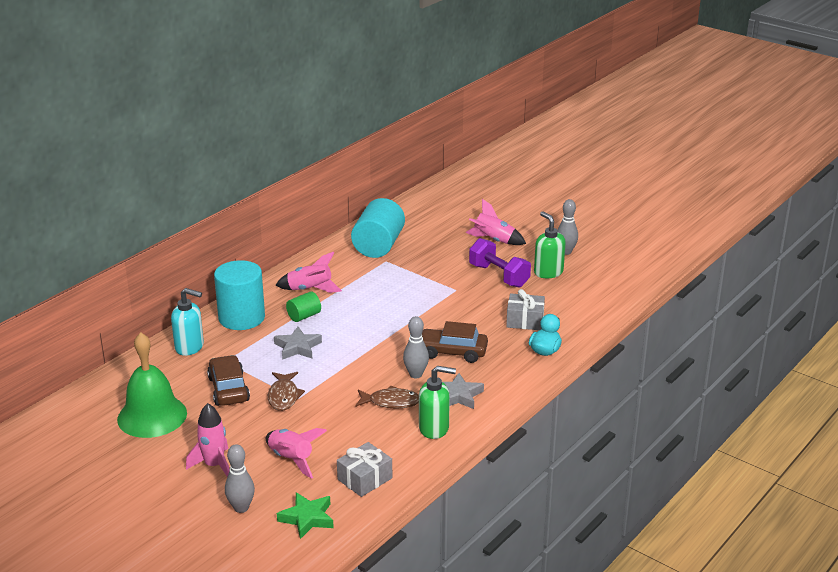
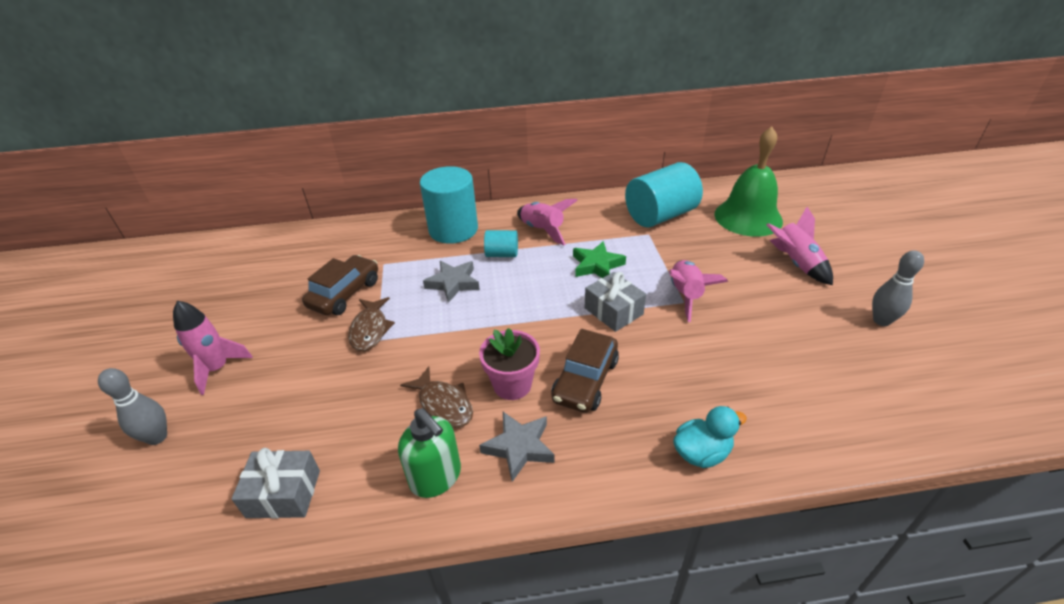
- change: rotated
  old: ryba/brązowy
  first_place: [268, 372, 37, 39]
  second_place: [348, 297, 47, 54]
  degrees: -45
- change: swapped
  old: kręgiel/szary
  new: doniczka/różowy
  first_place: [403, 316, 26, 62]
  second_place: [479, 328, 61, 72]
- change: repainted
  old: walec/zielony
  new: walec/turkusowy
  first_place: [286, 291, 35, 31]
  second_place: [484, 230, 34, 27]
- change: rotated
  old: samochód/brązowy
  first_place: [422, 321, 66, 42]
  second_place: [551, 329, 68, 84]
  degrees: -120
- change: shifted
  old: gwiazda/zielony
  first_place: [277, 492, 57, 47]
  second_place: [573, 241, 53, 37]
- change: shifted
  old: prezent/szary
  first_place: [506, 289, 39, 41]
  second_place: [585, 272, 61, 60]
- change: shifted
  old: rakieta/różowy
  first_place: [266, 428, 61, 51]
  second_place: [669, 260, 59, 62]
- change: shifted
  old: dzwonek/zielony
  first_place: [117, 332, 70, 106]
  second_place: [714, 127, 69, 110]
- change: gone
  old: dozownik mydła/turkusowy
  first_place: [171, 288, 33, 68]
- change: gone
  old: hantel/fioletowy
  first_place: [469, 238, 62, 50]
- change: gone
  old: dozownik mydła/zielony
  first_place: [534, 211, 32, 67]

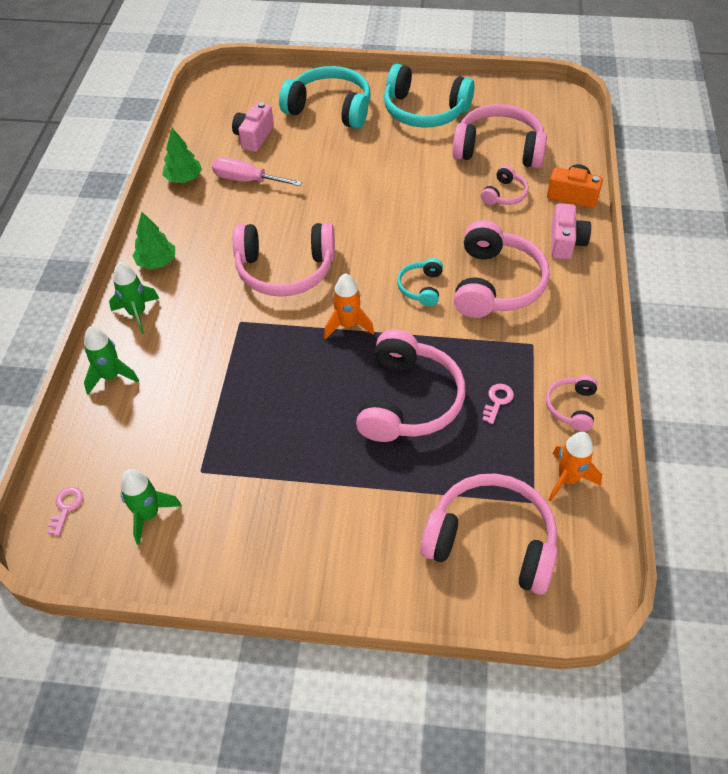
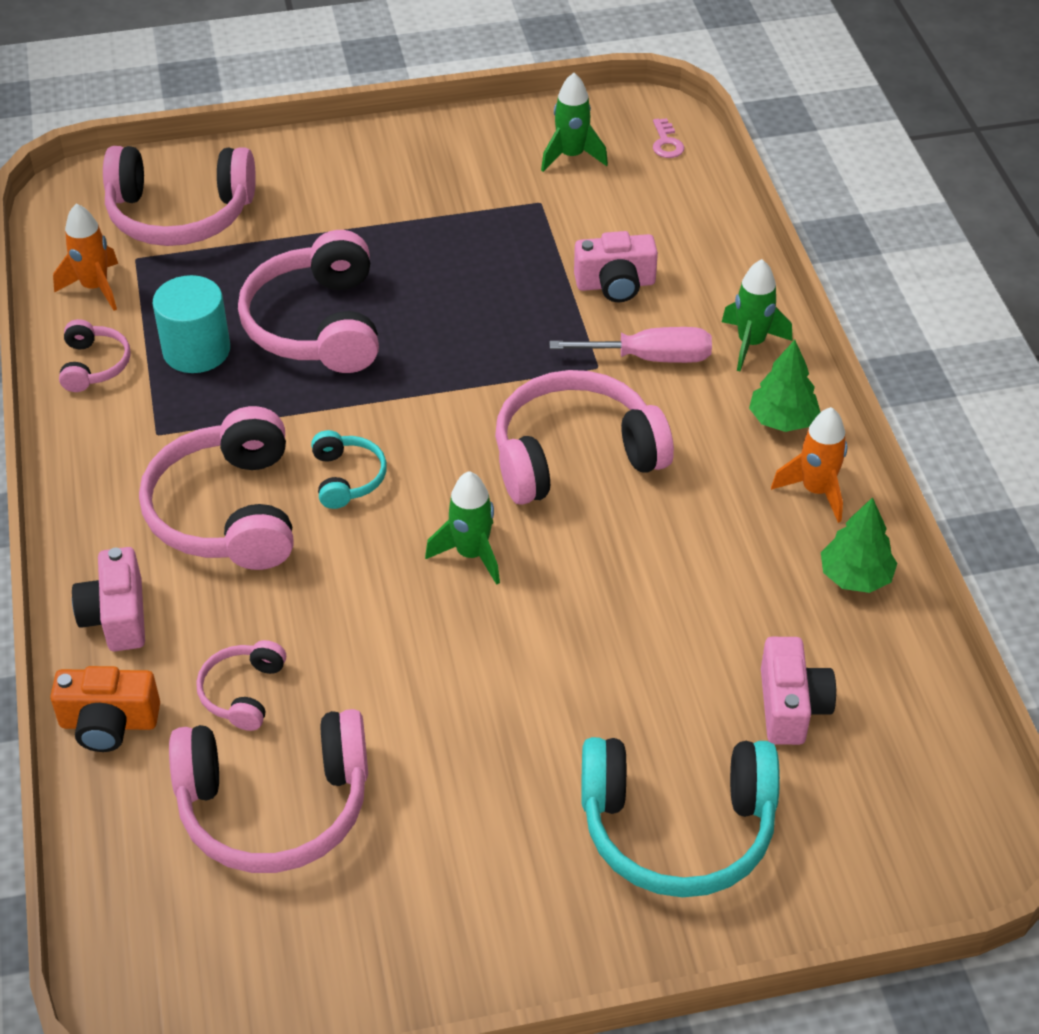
- change: swapped
  old: klucz/różowy
  new: walec/turkusowy
  first_place: [482, 384, 32, 40]
  second_place: [153, 275, 77, 98]
- change: shifted
  old: rakieta/zielony
  first_place: [84, 326, 55, 69]
  second_place: [425, 471, 75, 114]
- change: shifted
  old: śrubokręt/różowy
  first_place: [212, 157, 90, 29]
  second_place: [550, 327, 162, 36]
- change: new
  new: aparat fotograficzny/różowy
  second_place: [574, 231, 84, 71]
- change: shifted
  old: rakieta/pomarańczowy
  first_place: [324, 273, 50, 66]
  second_place: [771, 407, 77, 116]
- change: gone
  old: słuchawki/turkusowy
  first_place: [384, 64, 91, 64]

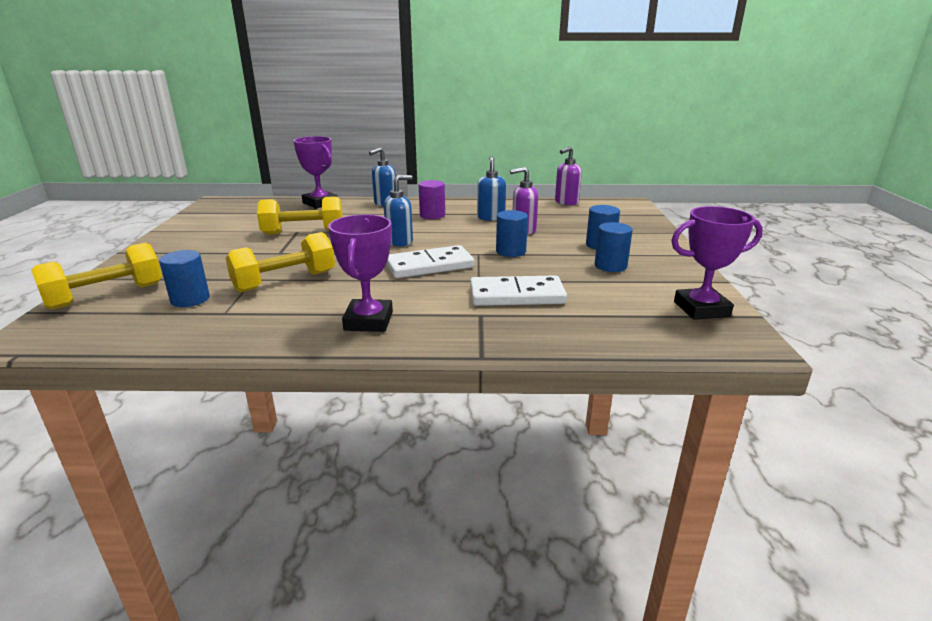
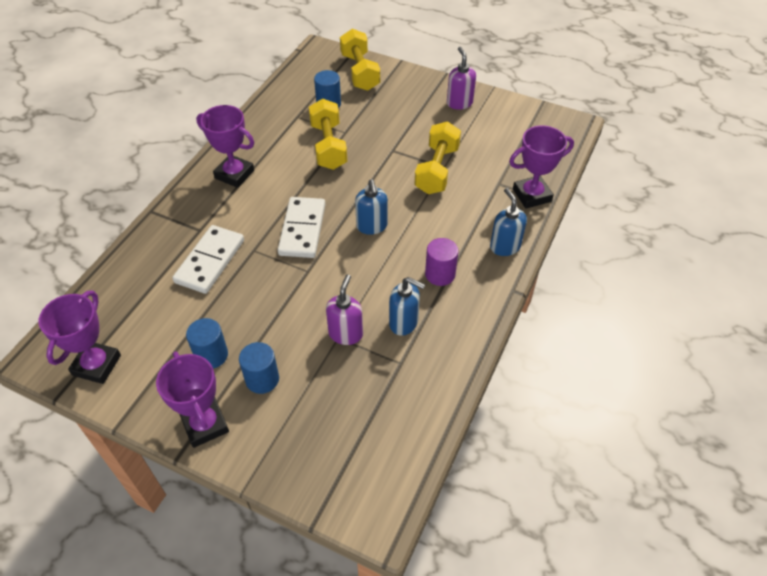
- change: new
  new: puchar/fioletowy
  second_place: [156, 351, 73, 97]
- change: shifted
  old: dozownik mydła/fioletowy
  first_place: [555, 146, 27, 59]
  second_place: [447, 47, 29, 63]
- change: gone
  old: walec/niebieski
  first_place: [496, 210, 32, 47]

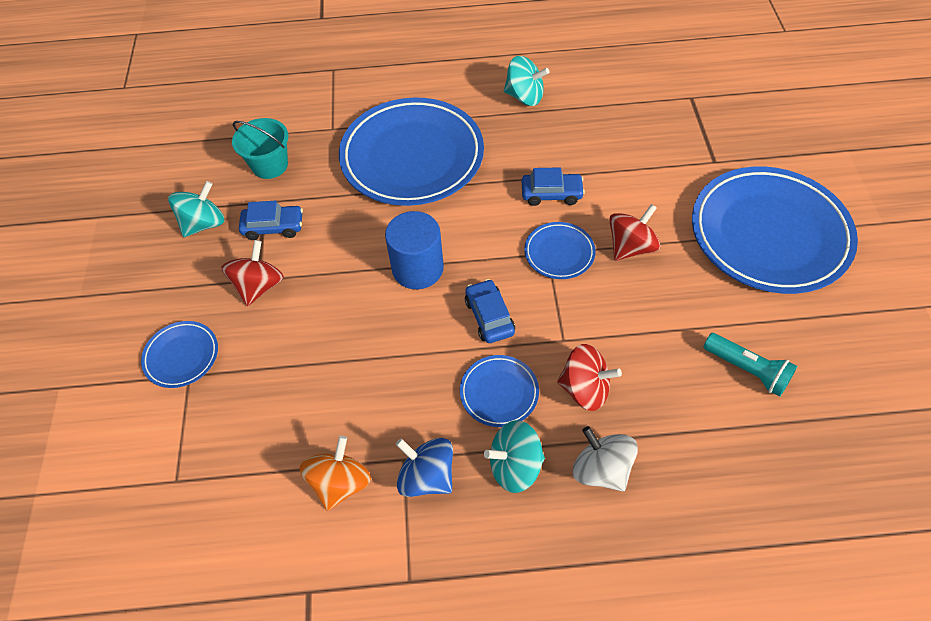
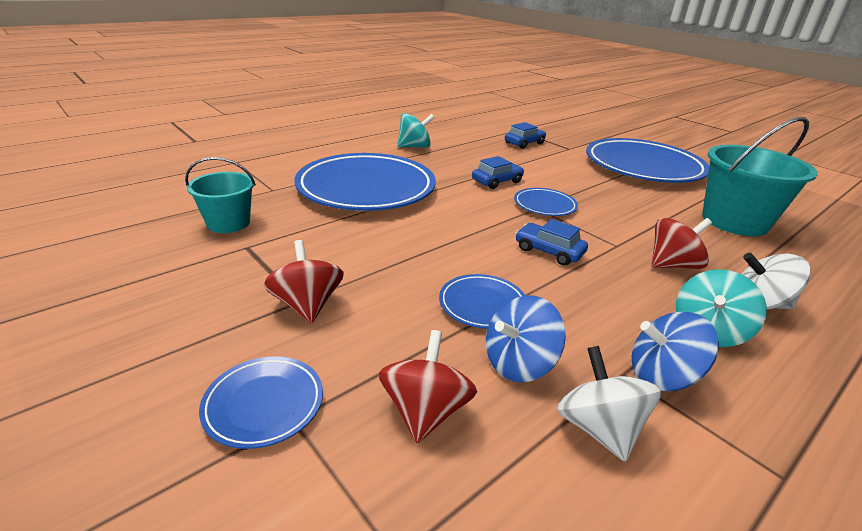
- change: shifted
  old: bączek/czerwony
  first_place: [609, 204, 52, 57]
  second_place: [378, 330, 99, 113]
- change: shifted
  old: talerz/niebieski
  first_place: [460, 355, 79, 72]
  second_place: [439, 274, 87, 55]
- change: new
  new: bączek/niebieski
  second_place: [486, 295, 80, 87]
- change: shifted
  old: samochód/niebieski
  first_place: [239, 201, 64, 39]
  second_place: [505, 122, 41, 27]
- change: repainted
  old: bączek/pomarańczowy
  new: bączek/biały
  first_place: [299, 435, 72, 76]
  second_place: [557, 346, 105, 115]
- change: swapped
  old: latarka/turkusowy
  new: wiadro/turkusowy
  first_place: [703, 333, 94, 64]
  second_place: [702, 117, 116, 119]
- change: gone
  old: bączek/turkusowy
  first_place: [168, 181, 57, 56]
- change: gone
  old: walec/niebieski
  first_place: [385, 211, 59, 78]

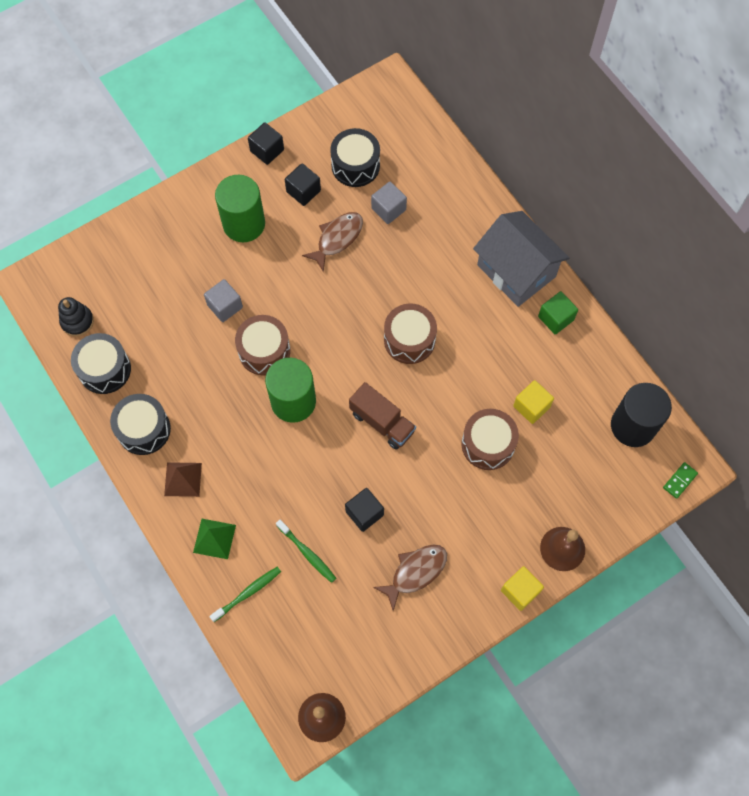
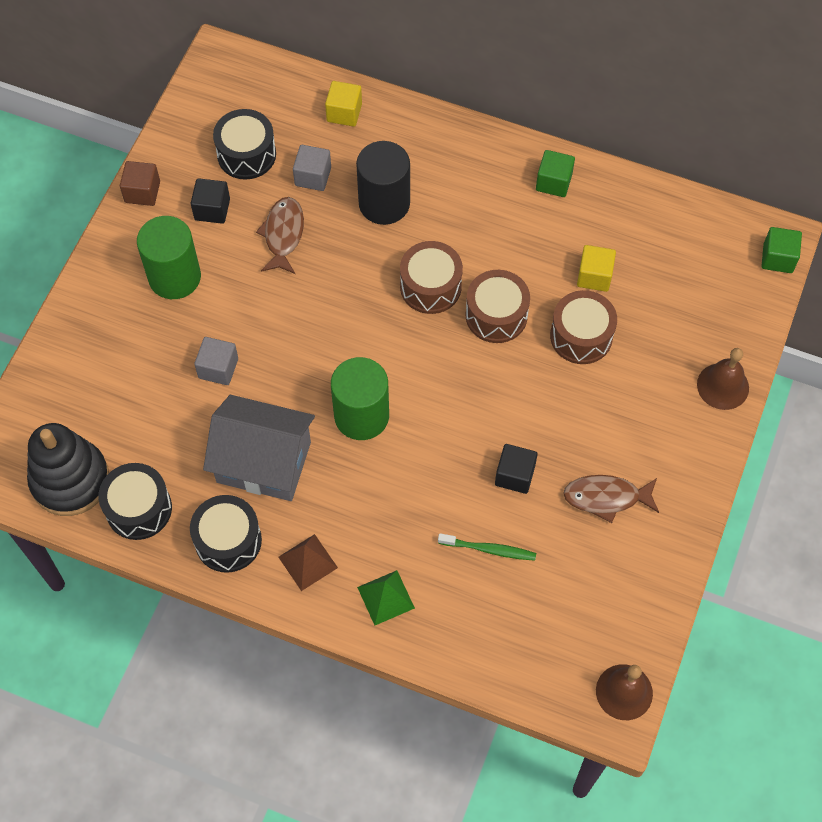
- change: scaled
  old: zabawka nakładanka/czarny
  first_place: [58, 297, 36, 40]
  second_place: [27, 423, 82, 93]
  factor: 1.86
- change: repainted
  old: sześcian/czarny
  new: sześcian/brązowy
  first_place: [248, 122, 36, 43]
  second_place: [120, 161, 40, 45]
- change: shifted
  old: domek/szary
  first_place: [473, 211, 96, 96]
  second_place: [203, 395, 112, 106]
- change: shifted
  old: sześcian/żółty
  first_place: [501, 566, 43, 45]
  second_place: [325, 81, 37, 46]
- change: shifted
  old: walec/czarny
  first_place: [611, 383, 61, 64]
  second_place: [356, 141, 54, 84]
- change: shifted
  old: bęben/brązowy
  first_place: [235, 315, 55, 61]
  second_place: [465, 270, 65, 73]
- change: rotated
  old: ryba/brązowy
  first_place: [373, 544, 74, 67]
  second_place: [563, 475, 96, 48]
  degrees: -105
- change: swapped
  old: kostka domina/zielony
  new: sześcian/zielony
  first_place: [663, 462, 35, 37]
  second_place: [761, 227, 41, 46]
- change: gone
  old: szczoteczka do zębów/zielony
  first_place: [209, 567, 72, 55]
- change: gone
  old: ciężarówka/brązowy
  first_place: [349, 382, 67, 68]

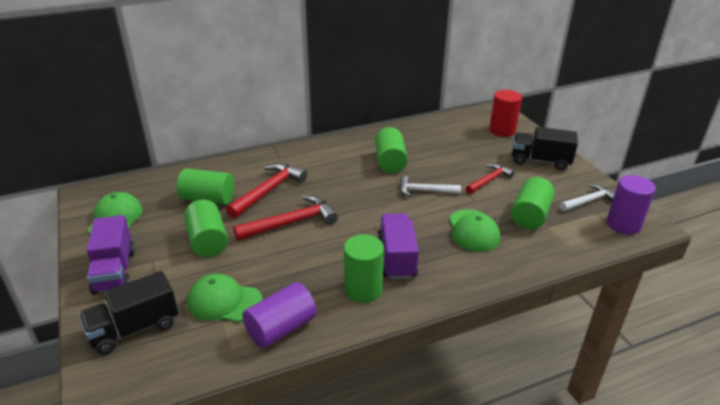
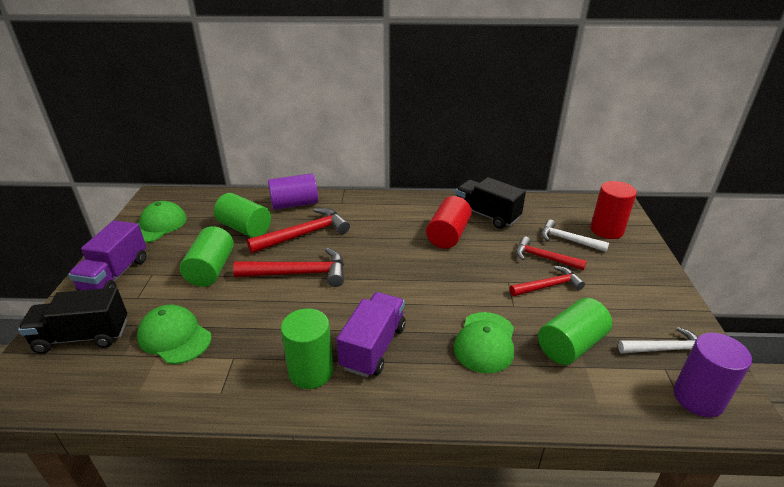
- change: shifted
  old: walec/fioletowy
  first_place: [243, 282, 74, 66]
  second_place: [268, 173, 50, 37]
- change: repainted
  old: walec/zielony
  new: walec/czerwony
  first_place: [375, 127, 33, 46]
  second_place: [426, 196, 46, 53]
- change: shifted
  old: ciężarówka/czarny
  first_place: [512, 127, 66, 43]
  second_place: [456, 177, 70, 52]
- change: new
  new: młotek/czerwony
  second_place: [516, 236, 71, 34]
- change: shifted
  old: młotek/biały
  first_place: [400, 176, 61, 21]
  second_place: [541, 220, 68, 32]

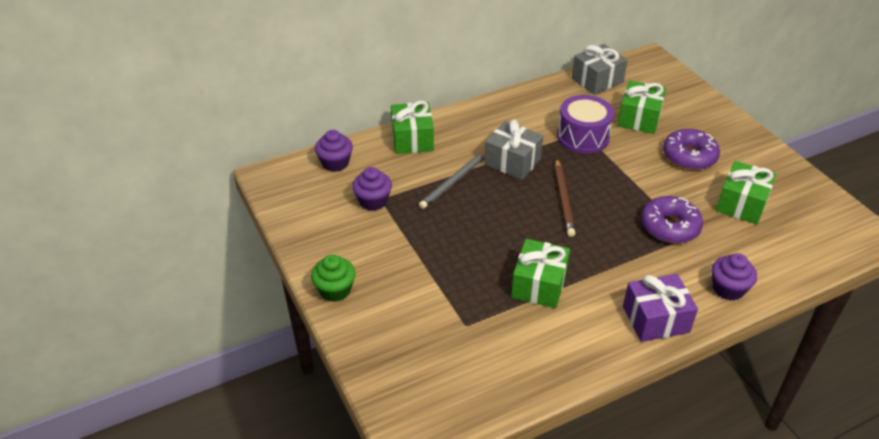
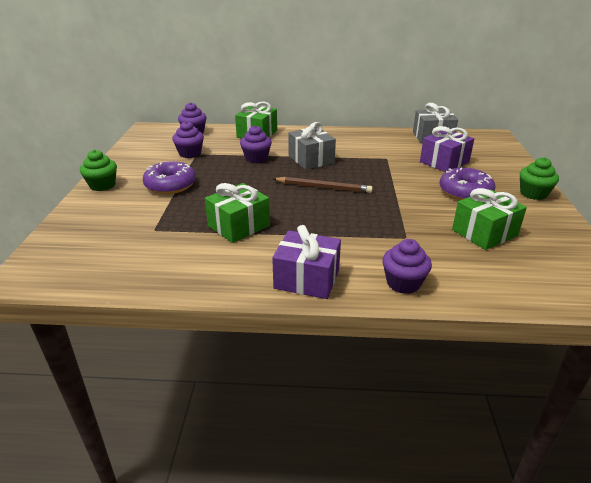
- change: shifted
  old: donut/fioletowy
  first_place: [641, 196, 62, 47]
  second_place: [143, 161, 53, 33]
- change: swapped
  old: ołówek/szary
  new: muffinka/fioletowy
  first_place: [419, 151, 66, 58]
  second_place: [240, 125, 32, 38]
- change: rotated
  old: ołówek/brązowy
  first_place: [555, 158, 20, 79]
  second_place: [273, 177, 100, 16]
  degrees: -105
- change: repainted
  old: prezent/zielony
  new: prezent/fioletowy
  first_place: [617, 81, 49, 53]
  second_place: [420, 126, 54, 46]
- change: new
  new: muffinka/zielony
  second_place: [520, 157, 39, 43]
- change: gone
  old: bęben/fioletowy
  first_place: [557, 95, 57, 59]

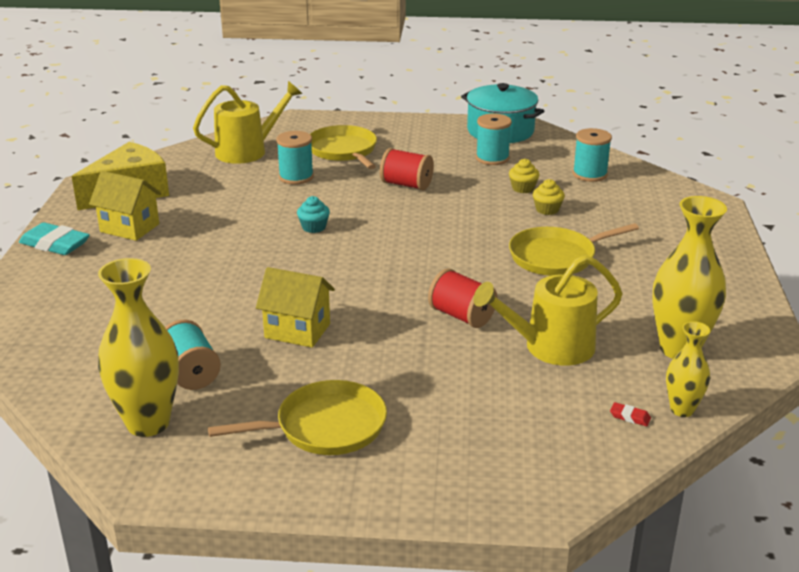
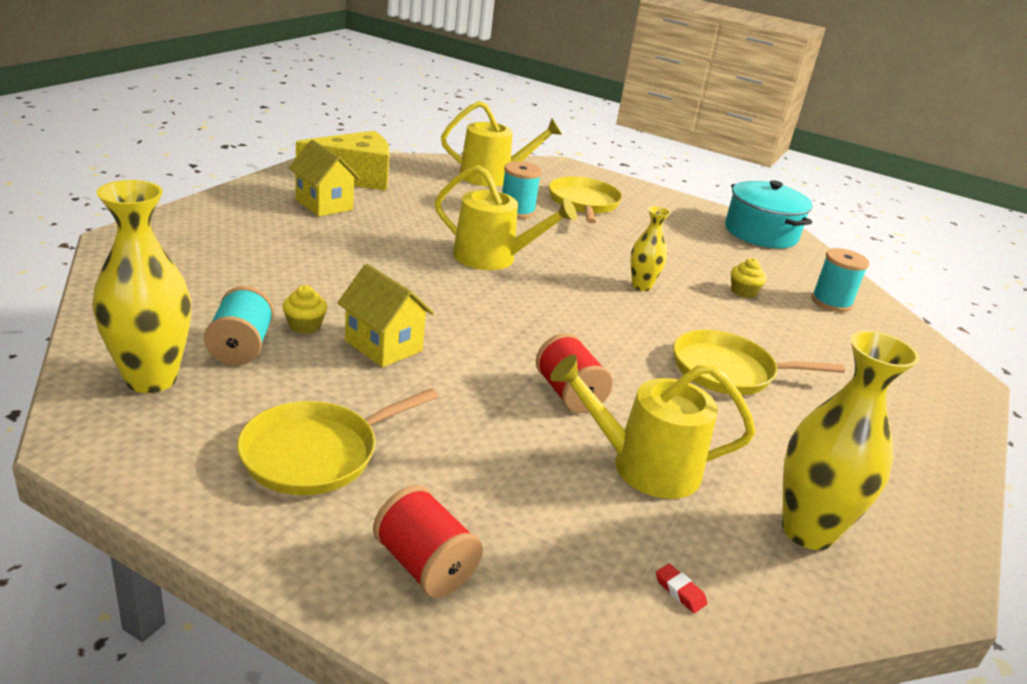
- change: rotated
  old: patelnia/żółty
  first_place: [208, 380, 179, 75]
  second_place: [237, 388, 201, 107]
  degrees: 135
- change: shifted
  old: muffinka/żółty
  first_place: [533, 179, 32, 36]
  second_place: [283, 285, 44, 49]
- change: shifted
  old: szpulka/czerwony
  first_place: [380, 148, 54, 42]
  second_place: [373, 485, 110, 113]
- change: swapped
  old: muffinka/turkusowy
  new: konewka/żółty
  first_place: [297, 196, 33, 37]
  second_place: [435, 165, 142, 105]
- change: shifted
  old: wazon/żółty
  first_place: [666, 321, 44, 96]
  second_place: [630, 206, 41, 85]
- change: gone
  old: gumka do mazania/turkusowy
  first_place: [19, 222, 71, 33]
- change: gone
  old: szpulka/turkusowy
  first_place: [476, 114, 36, 51]

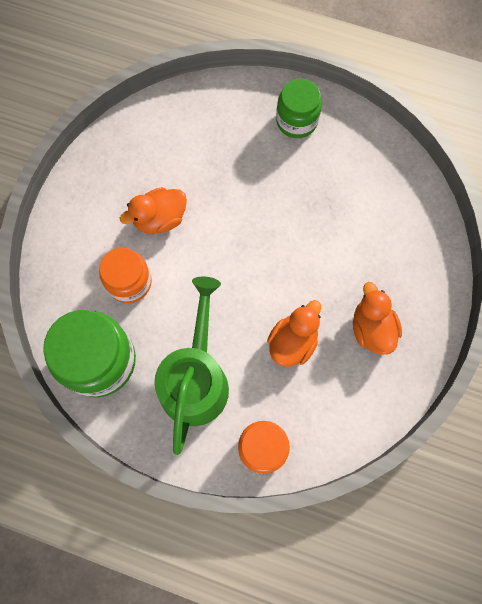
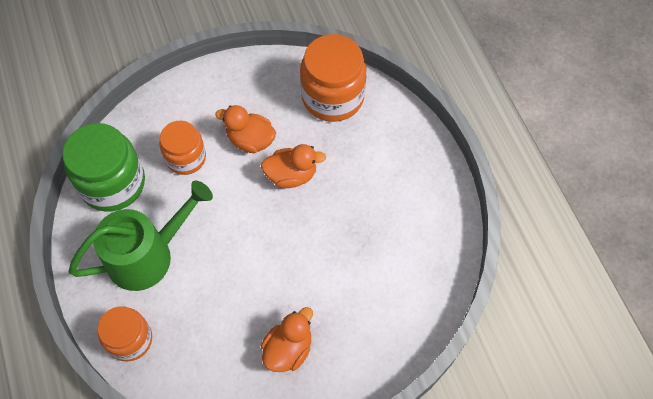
- change: shifted
  old: kaczka/pomarańczowy
  first_place: [267, 300, 54, 67]
  second_place: [261, 144, 65, 44]
- change: new
  new: słoik/pomarańczowy
  second_place: [300, 34, 67, 88]
- change: gone
  old: słoik/zielony
  first_place: [276, 79, 46, 59]

